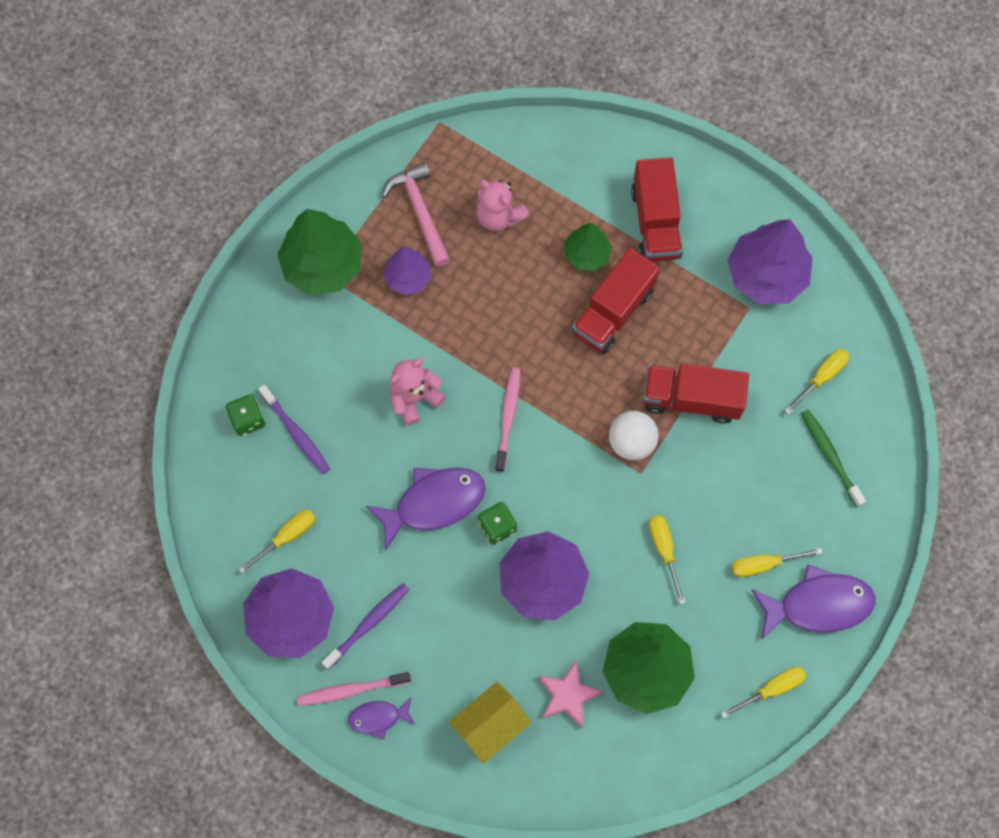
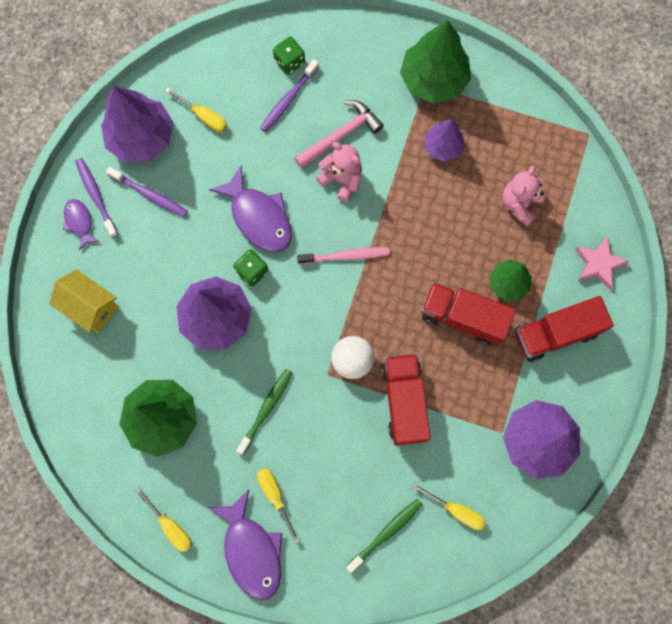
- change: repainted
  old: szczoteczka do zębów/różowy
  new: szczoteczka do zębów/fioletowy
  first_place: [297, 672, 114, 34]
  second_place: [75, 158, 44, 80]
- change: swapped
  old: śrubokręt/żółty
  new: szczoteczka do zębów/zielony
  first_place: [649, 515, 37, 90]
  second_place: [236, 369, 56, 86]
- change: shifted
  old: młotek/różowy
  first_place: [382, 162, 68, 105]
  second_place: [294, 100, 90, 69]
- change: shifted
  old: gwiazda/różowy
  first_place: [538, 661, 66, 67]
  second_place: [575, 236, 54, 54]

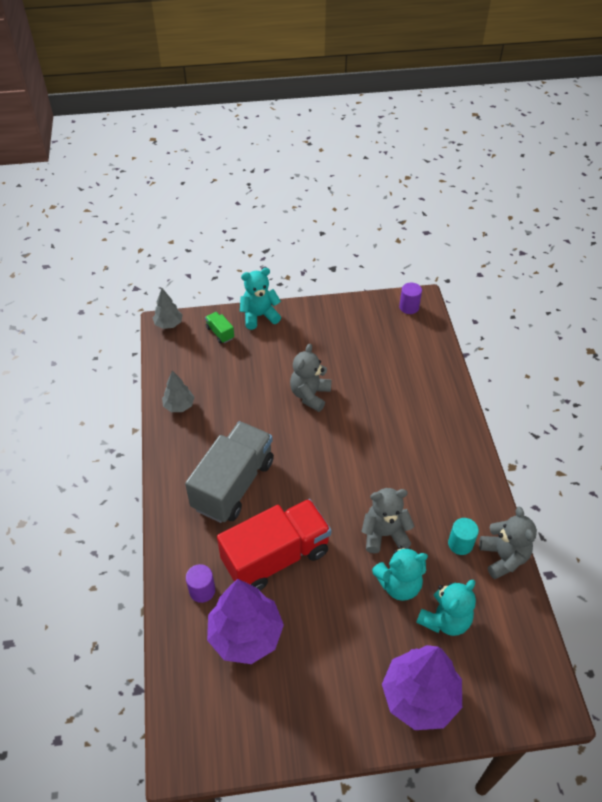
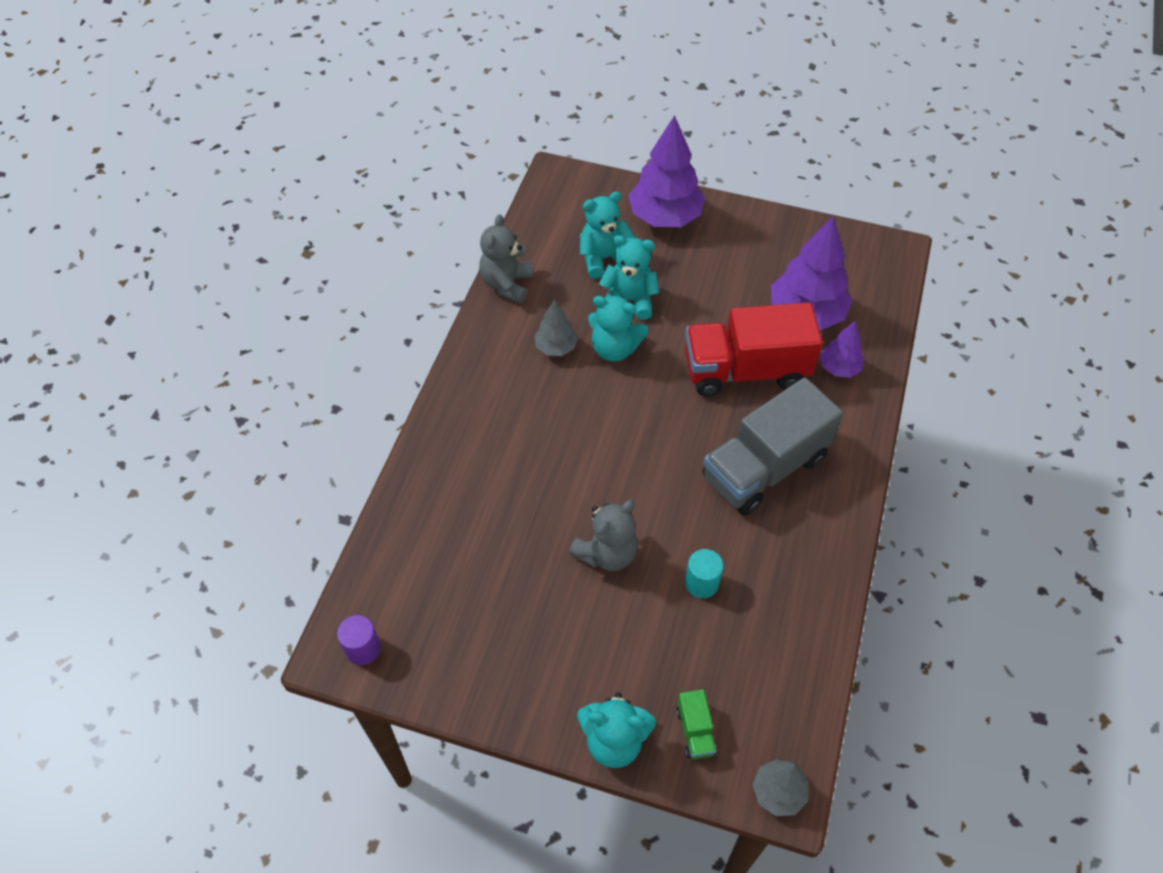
- change: shifted
  old: drzewko/szary
  first_place: [162, 371, 33, 41]
  second_place: [534, 299, 44, 57]
- change: repainted
  old: miś/szary
  new: miś/turkusowy
  first_place: [361, 488, 54, 66]
  second_place: [588, 295, 61, 67]
- change: shifted
  old: walec/turkusowy
  first_place: [448, 518, 31, 37]
  second_place: [685, 549, 38, 49]
- change: swapped
  old: walec/fioletowy
  new: drzewko/fioletowy
  first_place: [186, 564, 29, 39]
  second_place: [820, 321, 44, 57]

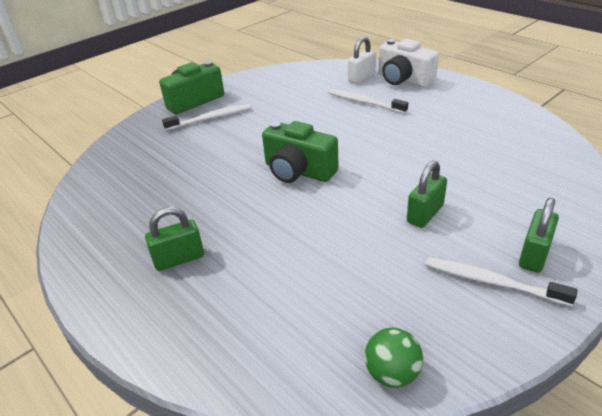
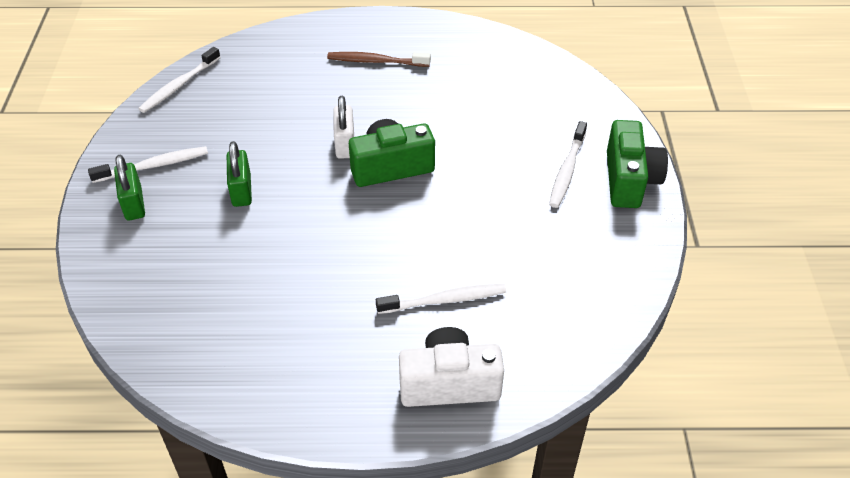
- change: swapped
  old: piłka/zielony
  new: szczoteczka do zębów/biały
  first_place: [365, 328, 58, 60]
  second_place: [138, 47, 83, 66]
- change: swapped
  old: kłódka/zielony
  new: szczoteczka do zębów/brązowy
  first_place: [145, 207, 59, 64]
  second_place: [327, 52, 104, 15]
- change: shifted
  old: kłódka/biały
  first_place: [348, 36, 28, 48]
  second_place: [333, 96, 21, 63]

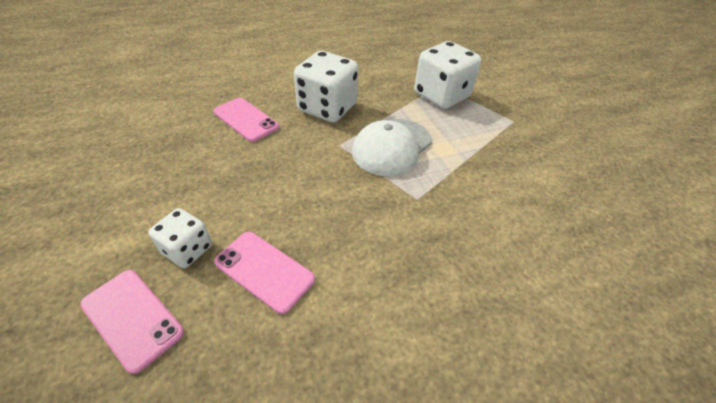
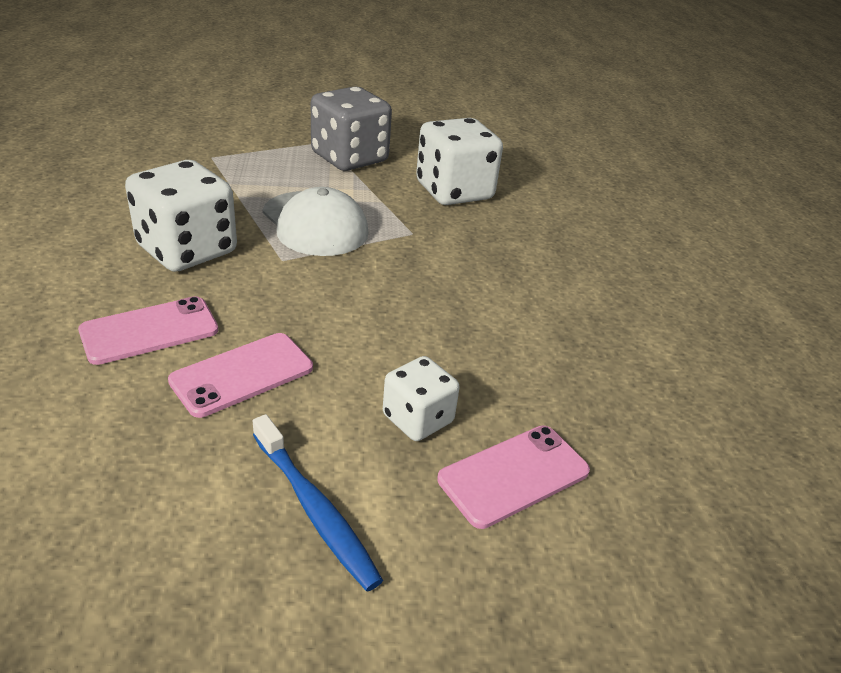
- change: shifted
  old: telefon/różowy
  first_place: [214, 232, 101, 82]
  second_place: [168, 333, 145, 85]
- change: new
  new: szczoteczka do zębów/niebieski
  second_place: [253, 414, 130, 178]
- change: new
  new: kostka do gry/szary
  second_place: [311, 87, 81, 84]
- change: shifted
  old: kostka do gry/biały
  first_place: [414, 41, 67, 68]
  second_place: [416, 118, 87, 87]

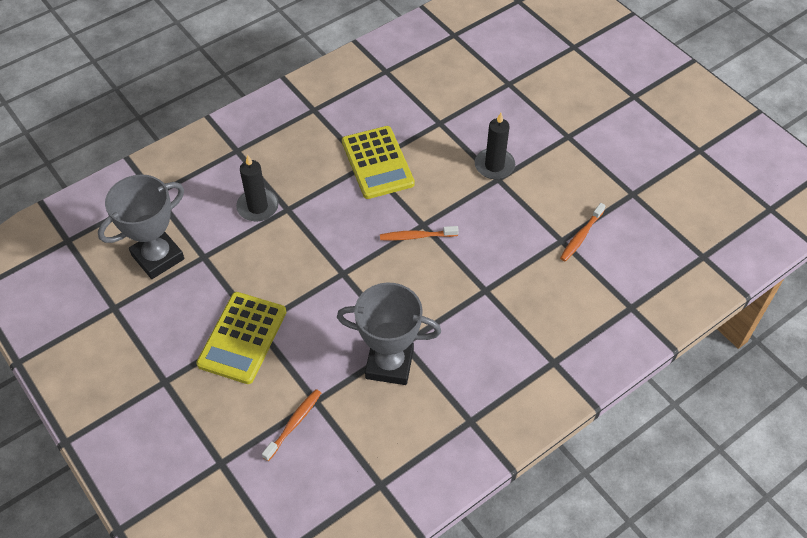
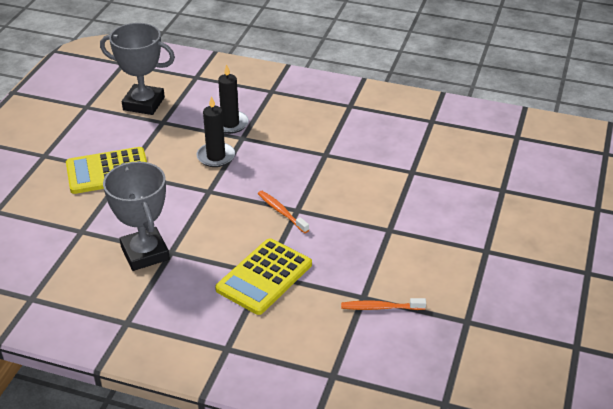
- change: shifted
  old: świeca/czarny
  first_place: [475, 113, 40, 66]
  second_place: [196, 96, 39, 71]
- change: shifted
  old: kalkulator/żółty
  first_place: [342, 126, 73, 73]
  second_place: [215, 238, 97, 77]
- change: gone
  old: szczoteczka do zębów/pomarańczowy
  first_place: [262, 389, 59, 72]

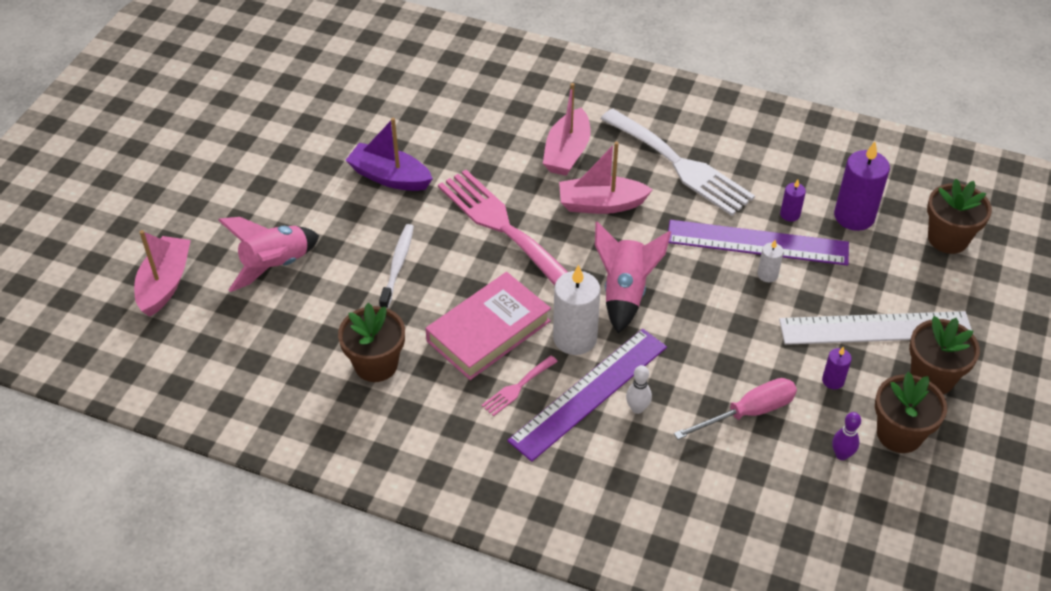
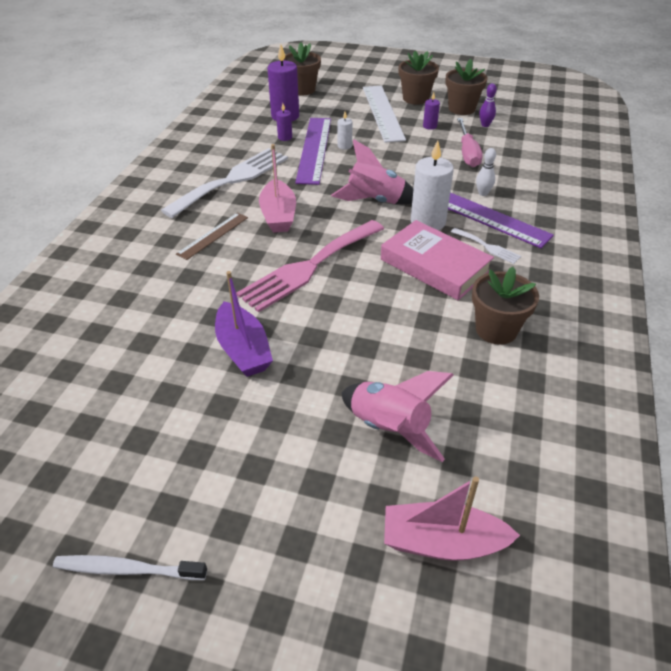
- change: shifted
  old: szczoteczka do zębów/biały
  first_place: [379, 224, 35, 85]
  second_place: [53, 555, 154, 25]
- change: swapped
  old: łódka/różowy
  new: linijka/brązowy
  first_place: [543, 83, 47, 93]
  second_place: [176, 212, 72, 48]
- change: rotated
  old: łódka/fioletowy
  first_place: [345, 118, 88, 73]
  second_place: [215, 271, 58, 106]
  degrees: -45
- change: repainted
  old: widelec/różowy
  new: widelec/biały
  first_place: [481, 356, 77, 61]
  second_place: [451, 228, 70, 36]
- change: rotated
  old: śrubokręt/różowy
  first_place: [674, 378, 123, 62]
  second_place: [457, 118, 26, 49]
  degrees: -150

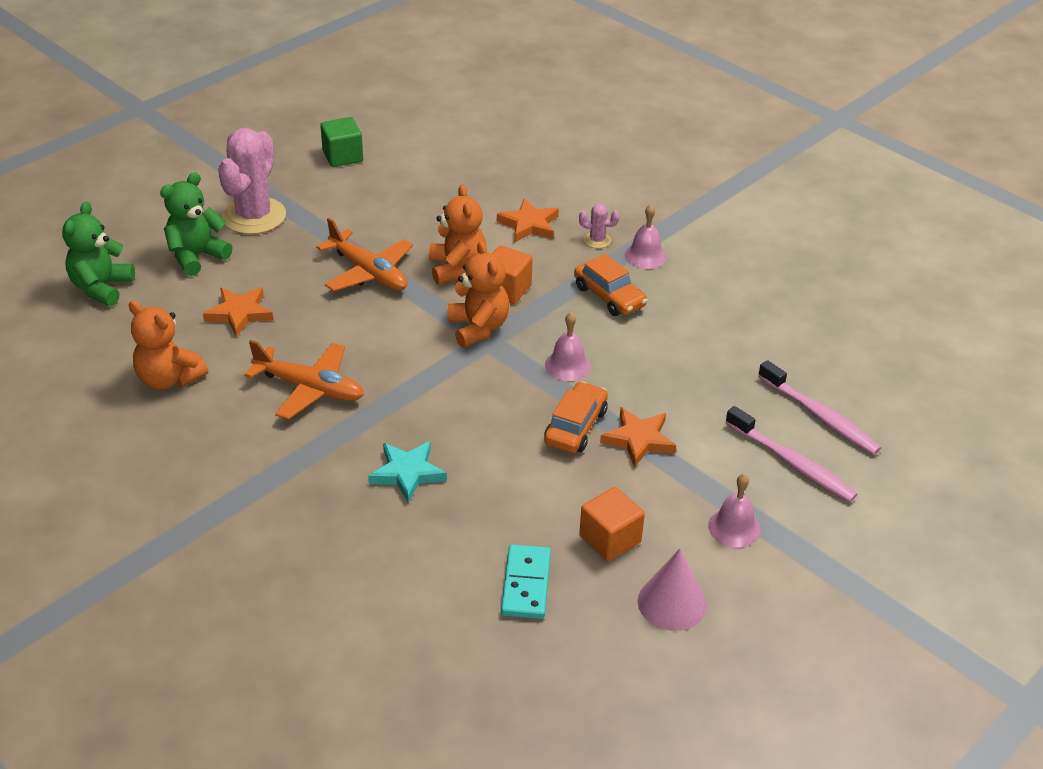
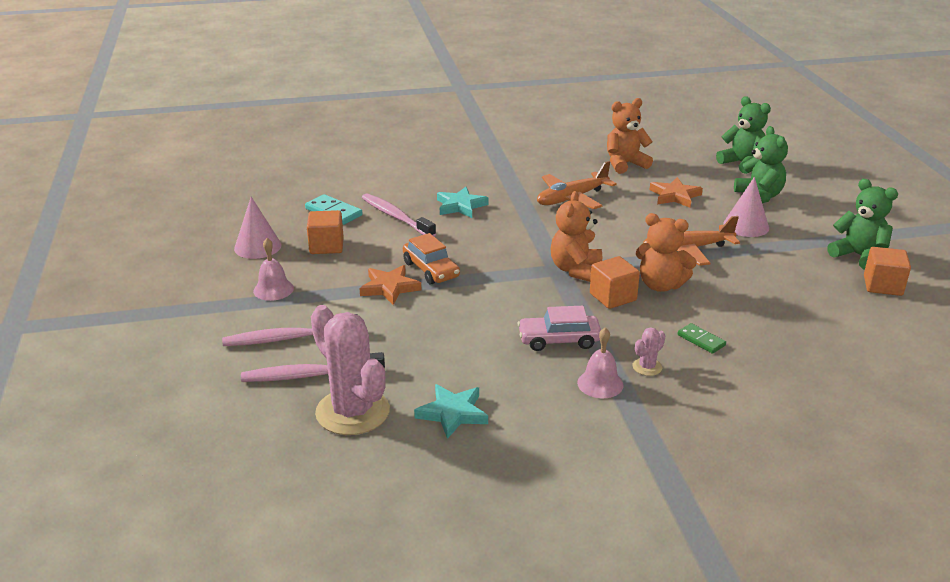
- change: shifted
  old: kaktus/różowy
  first_place: [218, 128, 68, 106]
  second_place: [311, 305, 79, 130]
- change: new
  new: szczoteczka do zębów/różowy
  second_place: [362, 193, 74, 44]
- change: new
  new: gwiazda/turkusowy
  second_place: [414, 384, 74, 55]
- change: repainted
  old: samochód/pomarańczowy
  new: samochód/różowy
  first_place: [574, 254, 74, 62]
  second_place: [518, 306, 83, 45]
- change: rotated
  old: miś/pomarańczowy
  first_place: [447, 241, 62, 106]
  second_place: [551, 191, 51, 91]
  degrees: 90
- change: swapped
  old: gwiazda/pomarańczowy
  new: kostka domina/zielony
  first_place: [497, 198, 62, 44]
  second_place: [678, 323, 48, 31]
- change: new
  new: stożek/różowy
  second_place: [723, 177, 46, 60]
- change: new
  new: miś/zielony
  second_place: [827, 179, 71, 91]
- change: repainted
  old: sześcian/zielony
  new: sześcian/pomarańczowy
  first_place: [320, 117, 43, 50]
  second_place: [864, 247, 47, 49]
- change: gone
  old: dzwonek/różowy
  first_place: [545, 312, 46, 69]

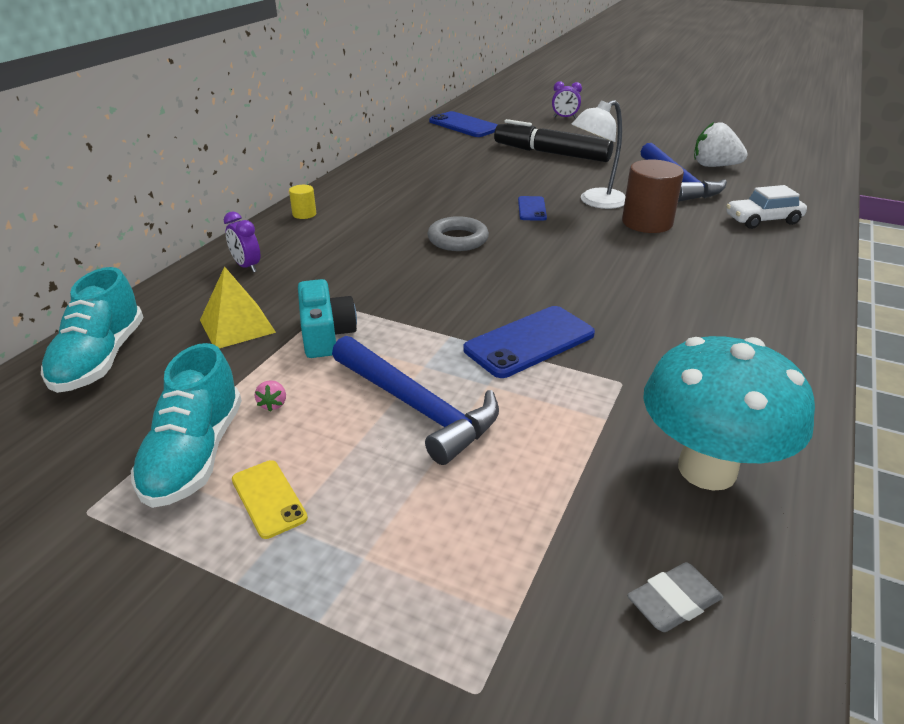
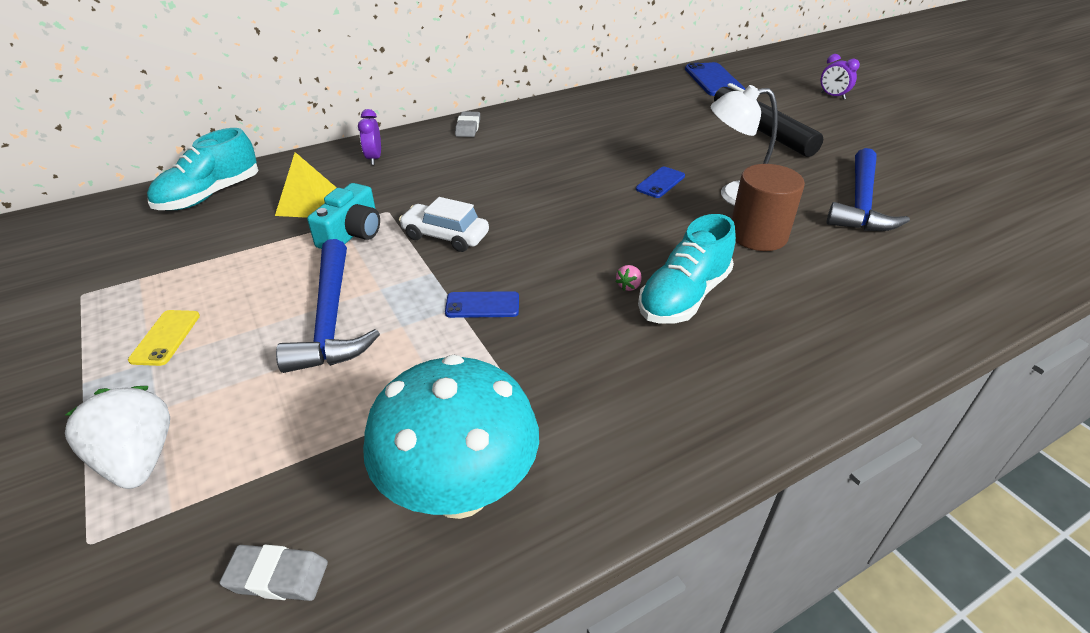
- change: shifted
  old: truskawka/biały
  first_place: [694, 122, 54, 45]
  second_place: [65, 386, 105, 103]
- change: shifted
  old: samochód/biały
  first_place: [726, 185, 81, 44]
  second_place: [399, 197, 90, 55]
- change: scaled
  old: telefon/niebieski
  first_place: [463, 306, 132, 72]
  second_place: [445, 291, 74, 27]
  factor: 0.57
- change: swapped
  old: walec/żółty
  new: gumka do mazania/szary
  first_place: [289, 185, 27, 34]
  second_place: [455, 111, 25, 26]
- change: shifted
  old: truskawka/różowy
  first_place: [255, 380, 31, 32]
  second_place: [615, 265, 27, 26]
- change: shifted
  old: but/turkusowy
  first_place: [131, 343, 111, 165]
  second_place: [638, 214, 98, 110]
- change: gone
  old: pierścień/szary
  first_place: [427, 216, 62, 35]

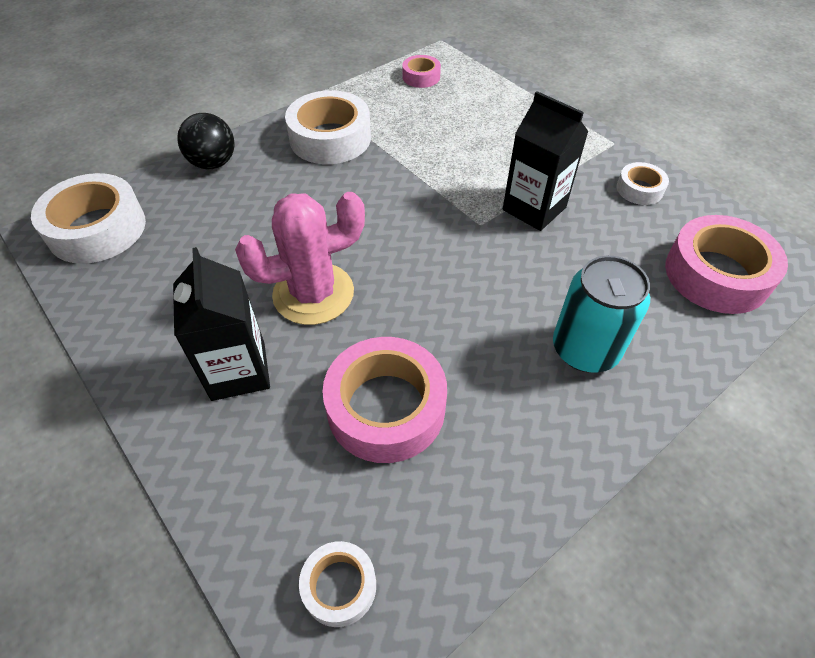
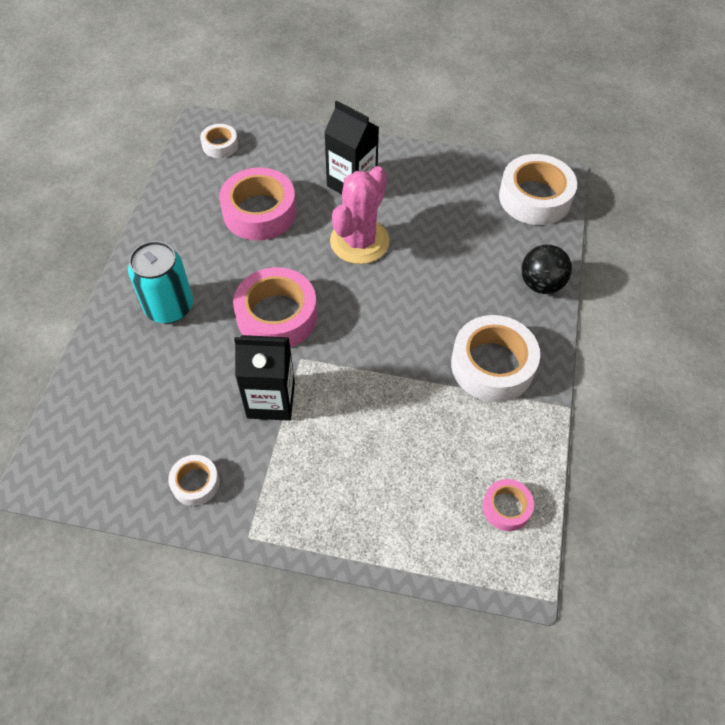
- change: shifted
  old: taśma klejąca/różowy
  first_place: [665, 215, 123, 99]
  second_place: [233, 267, 84, 80]

